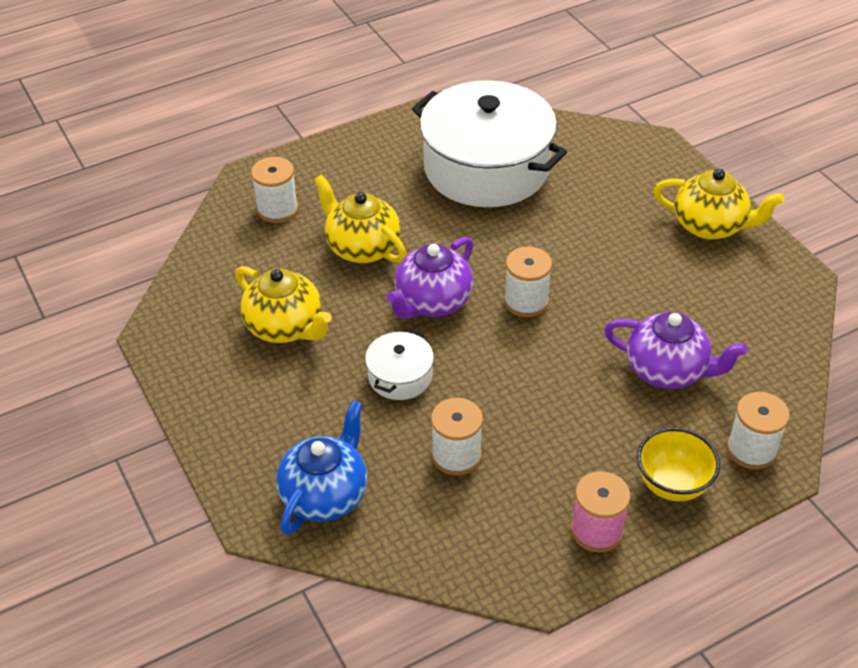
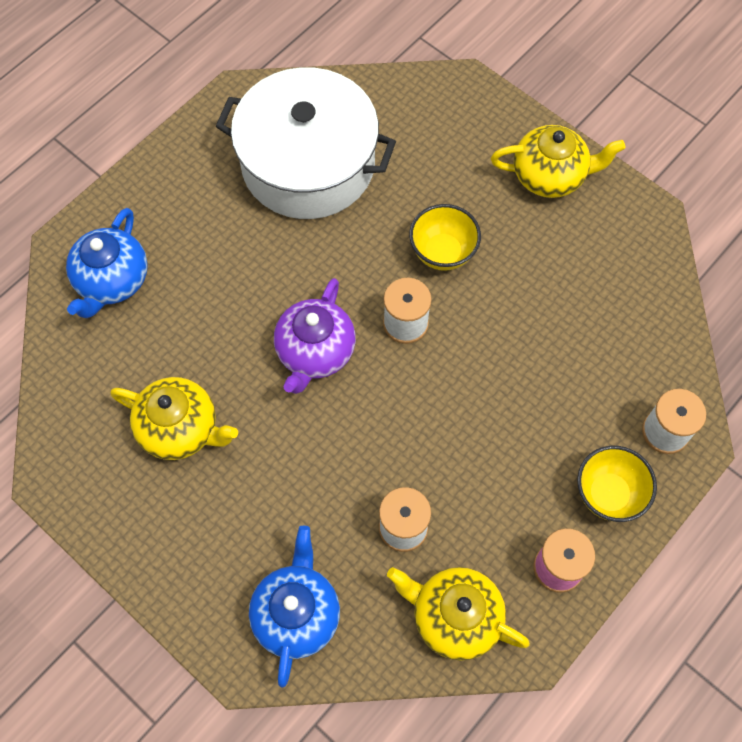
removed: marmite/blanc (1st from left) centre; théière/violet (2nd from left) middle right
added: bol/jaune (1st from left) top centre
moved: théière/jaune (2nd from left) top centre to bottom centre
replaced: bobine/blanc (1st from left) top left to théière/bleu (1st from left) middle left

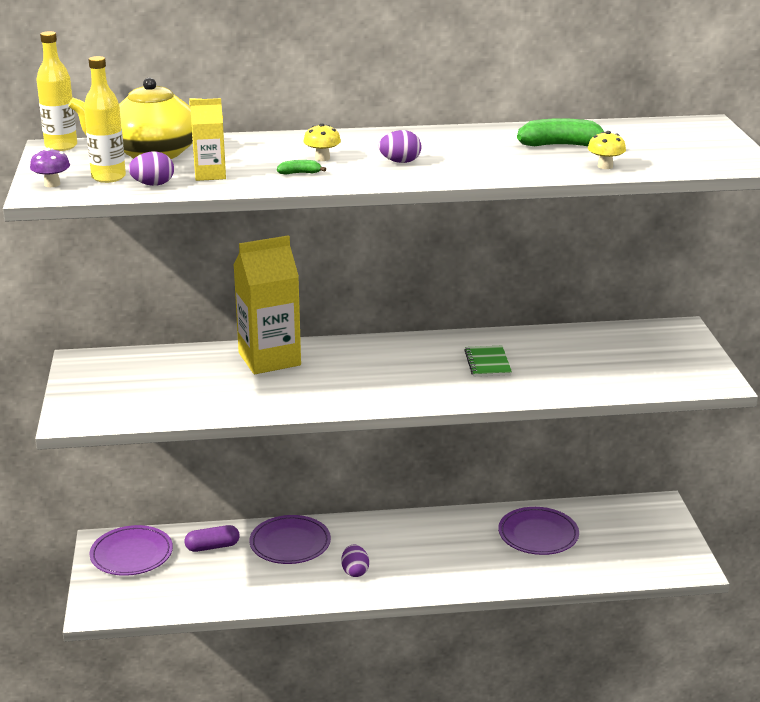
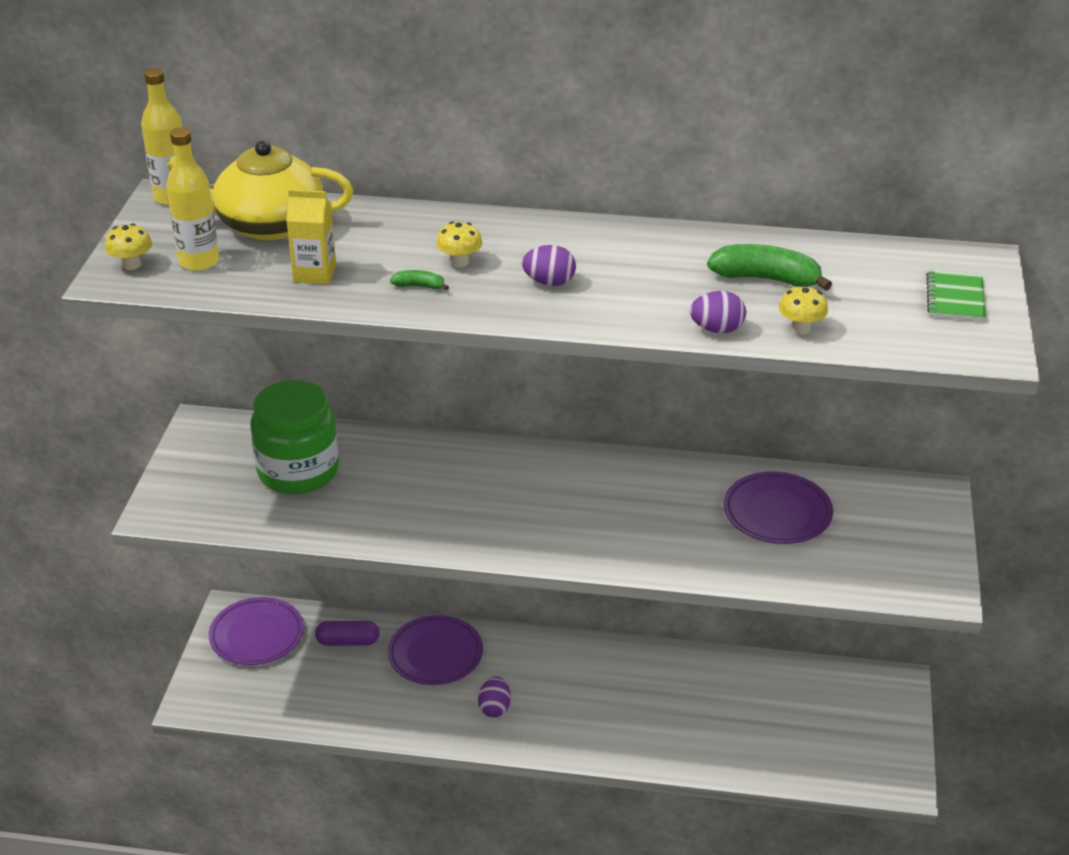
removed: brique de lait/jaune (2nd from left) centre
added: bocal/vert middle left
moved: œuf/violet (1st from left in the first image) top left to œuf/violet (3rd from left) middle right; carnet/vert centre to middle right; assiette/violet (3rd from left) bottom right to middle right
recoloured: champignon/violet top left to champignon/jaune (1st from left) top left

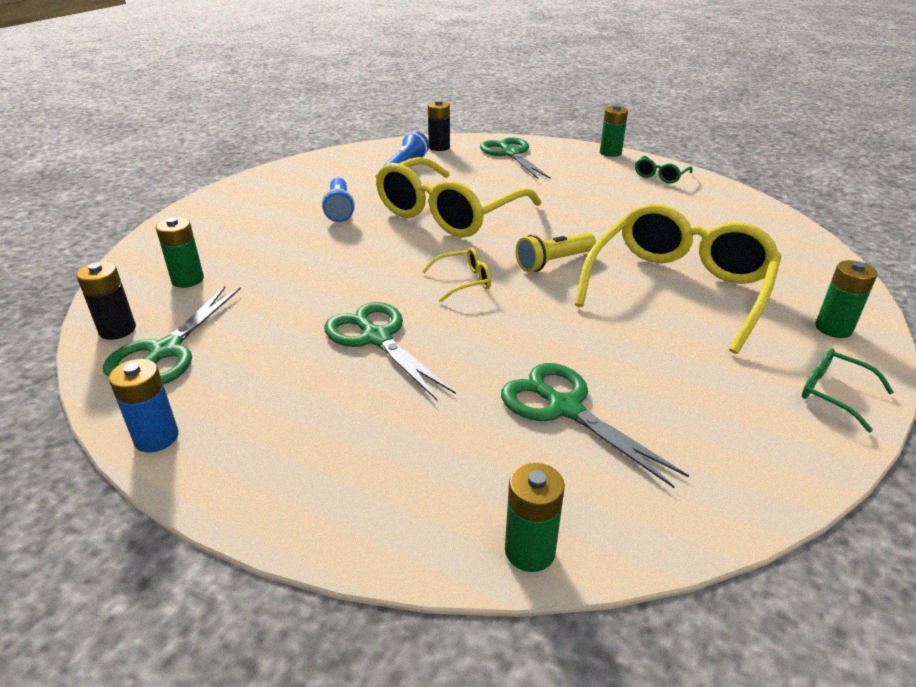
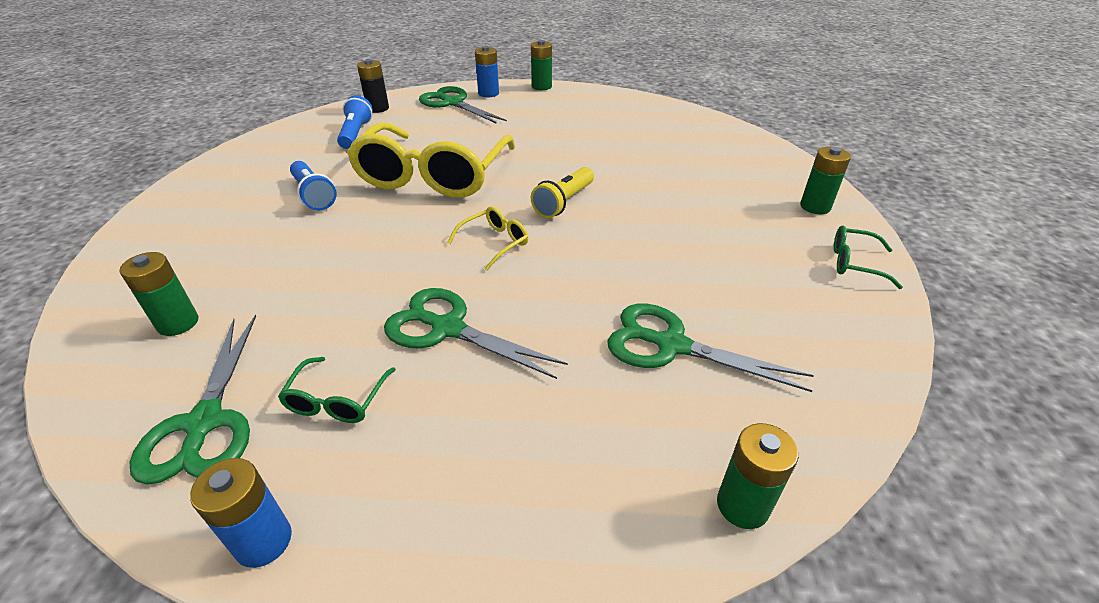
removed: pile/noir (1st from left) middle left; lunettes/jaune (3rd from left) middle right
added: pile/bleu (2nd from left) top centre
moved: lunettes/vert (1st from left) top right to middle left

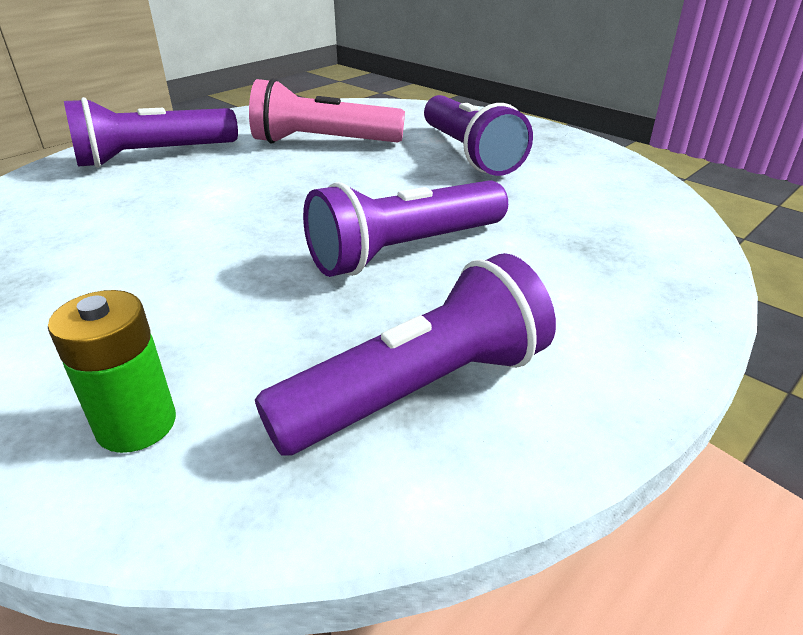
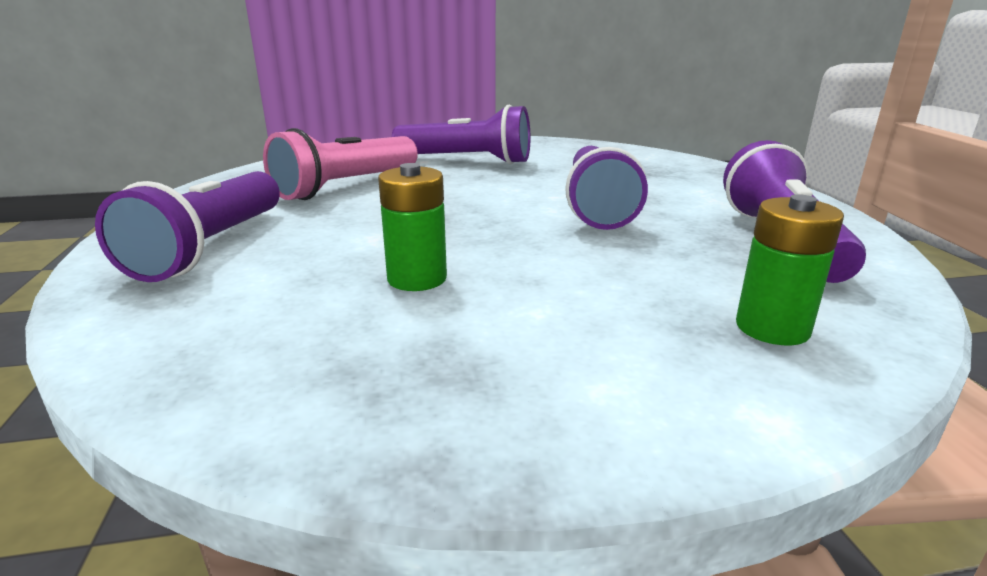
added: pile/vert (1st from left) centre

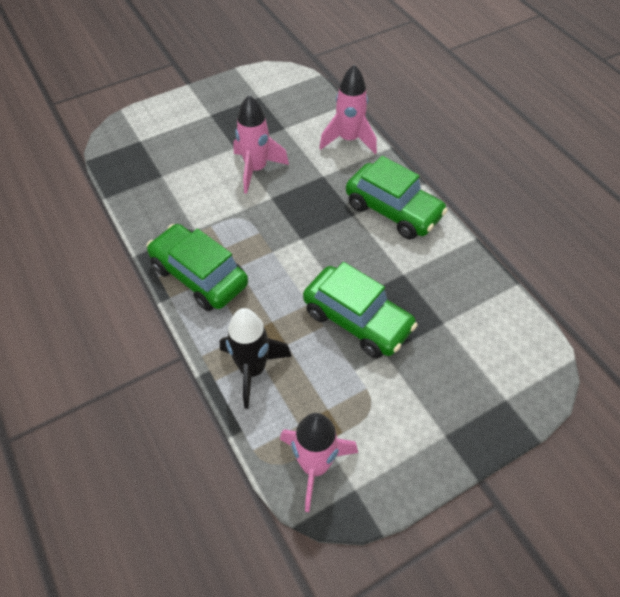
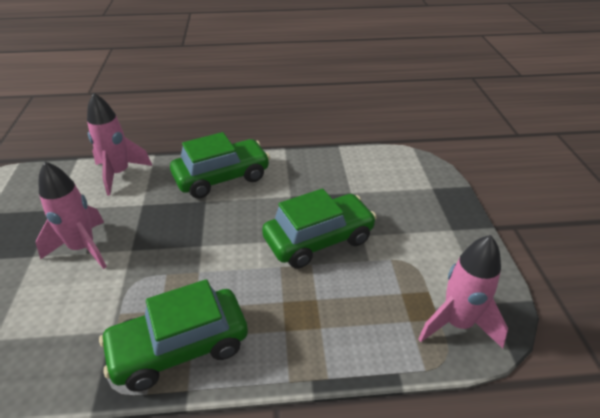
removed: fusée/noir centre

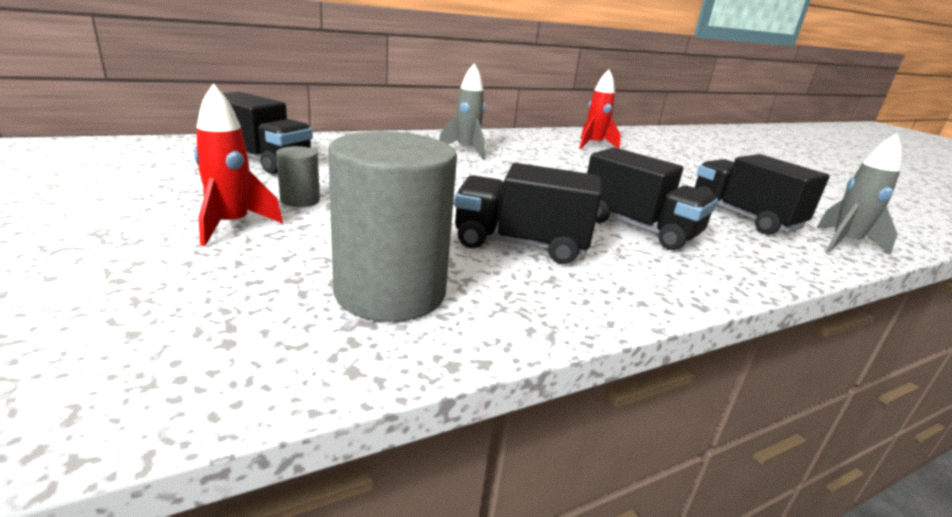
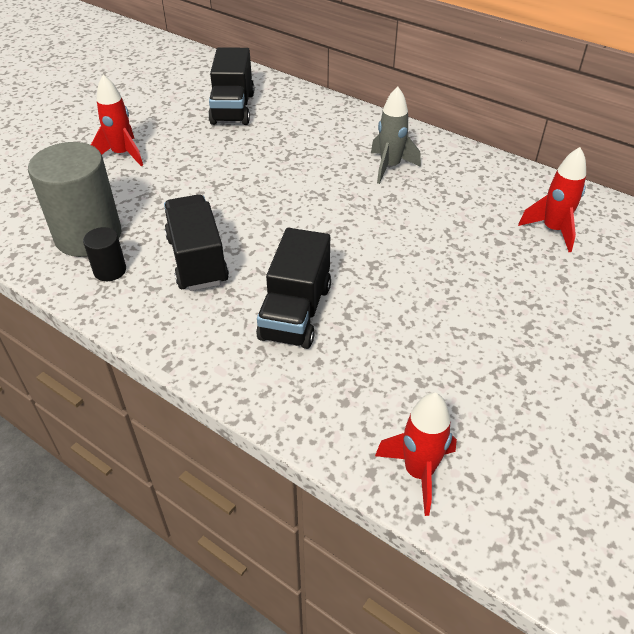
removed: cylindre/gris (1st from left) middle left; camion/noir (4th from left) middle right
added: cylindre/noir middle left
recoloured: fusée/gris (2nd from left) middle right to fusée/rouge (2nd from left) bottom centre

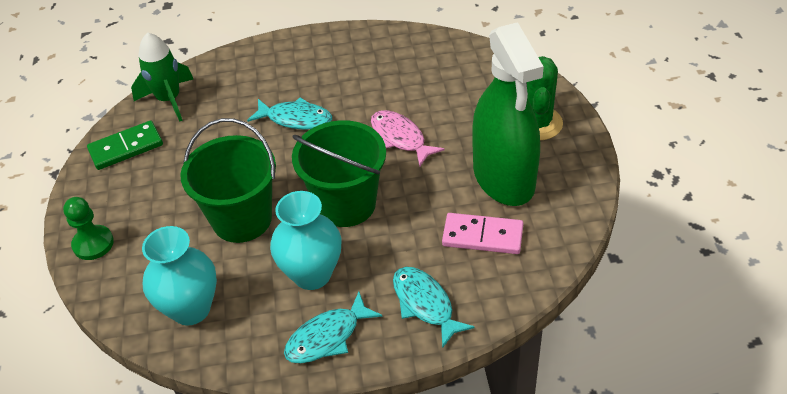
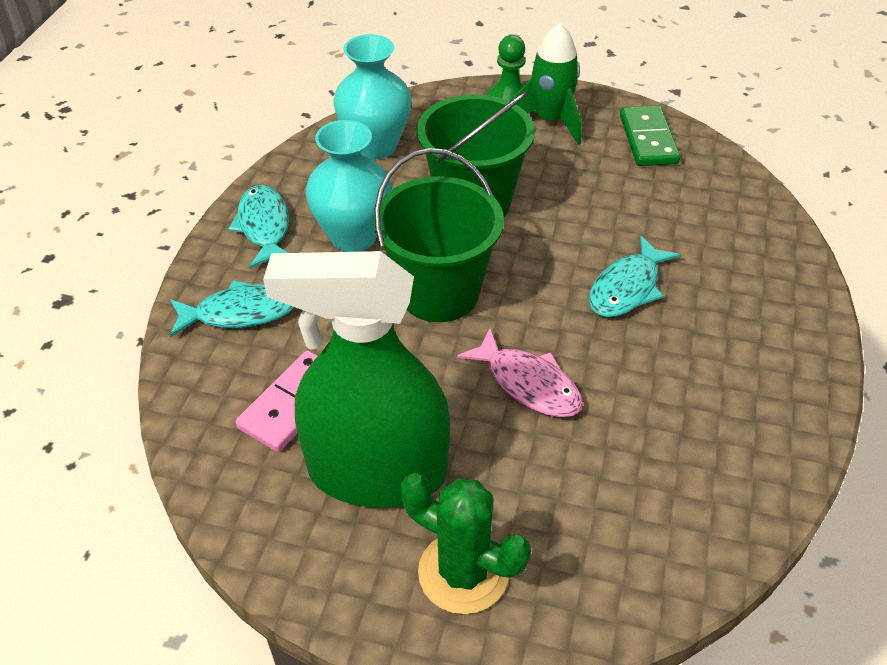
moved: fusée/vert top left to top centre
turned: poisson/rose centre = centre 60 degrees clockwise

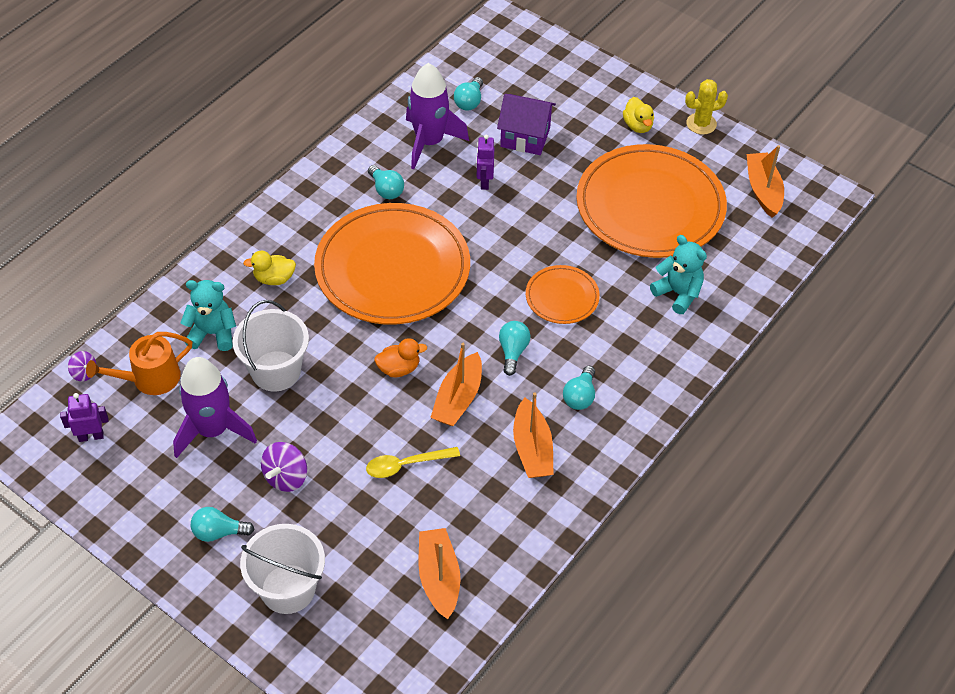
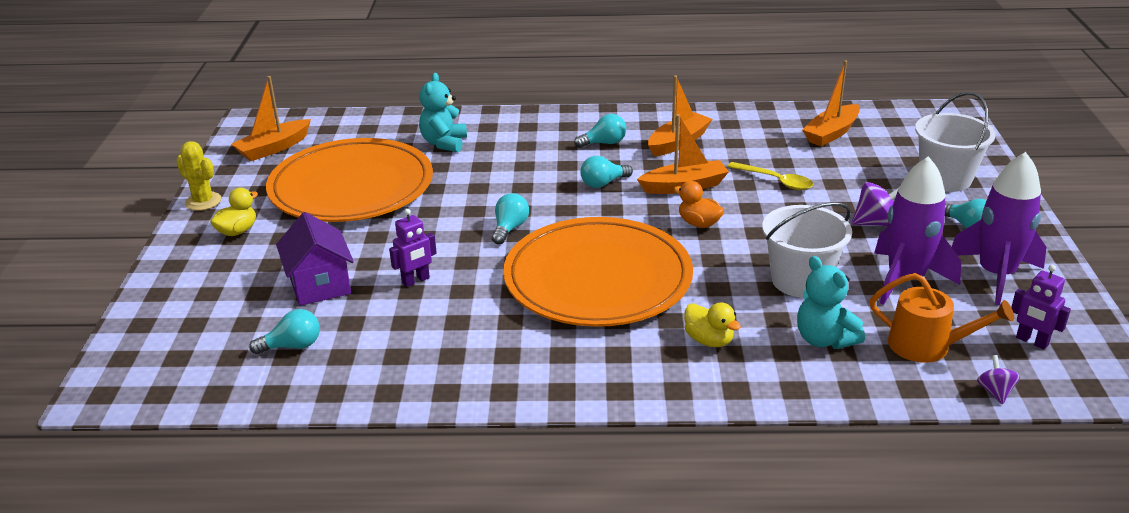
removed: assiette/orange (2nd from left) centre
moved: ampoule/turquoise (2nd from left) top centre to centre; fusée/violet (2nd from left) top centre to middle right

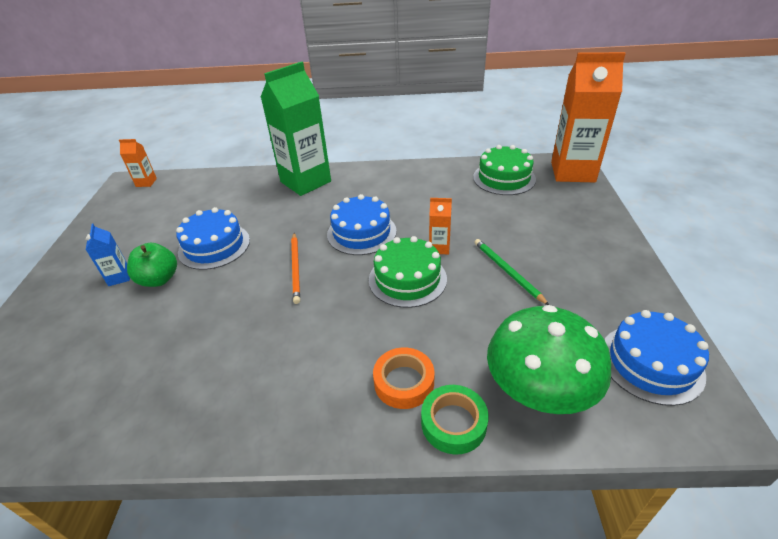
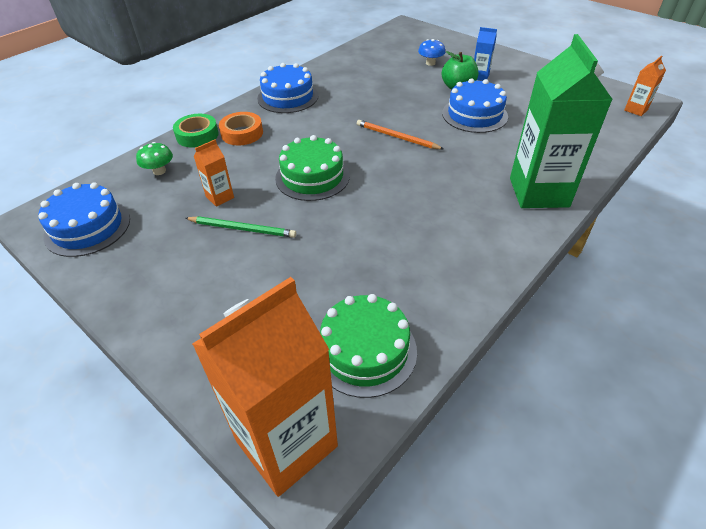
added: champignon/bleu top centre
moved: gâteau/bleu (2nd from left) centre to top centre; brique de lait/orange (2nd from left in the first image) centre to brique de lait/orange (1st from left) top left
resized: champignon/vert middle right = top left x0.43

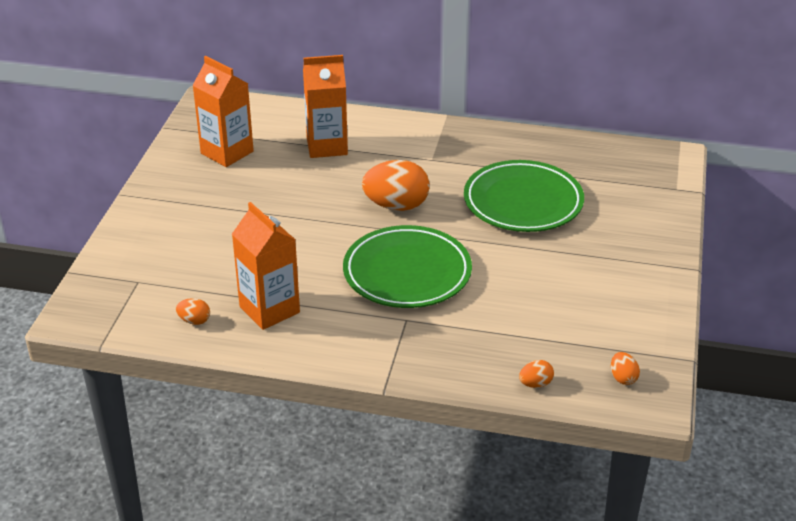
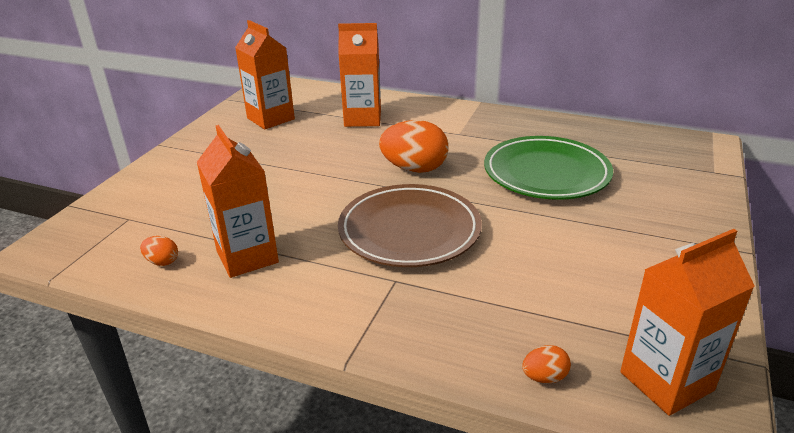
replaced: œuf/orange (4th from left) bottom right to brique de lait/orange (4th from left) bottom right
recoloured: assiette/vert (1st from left) centre to assiette/marron centre

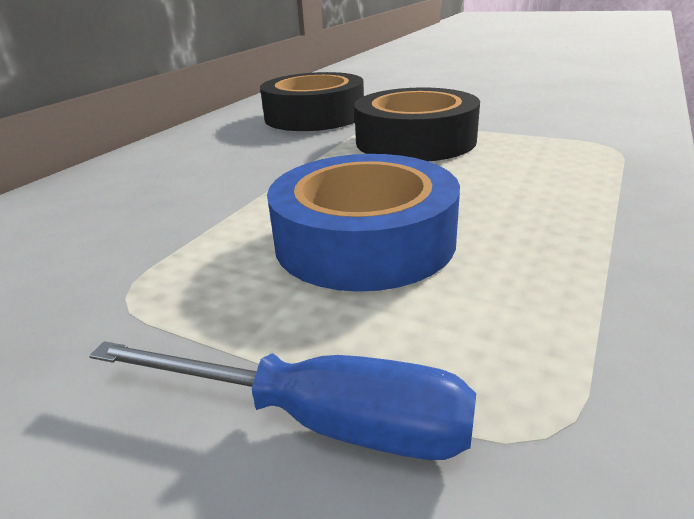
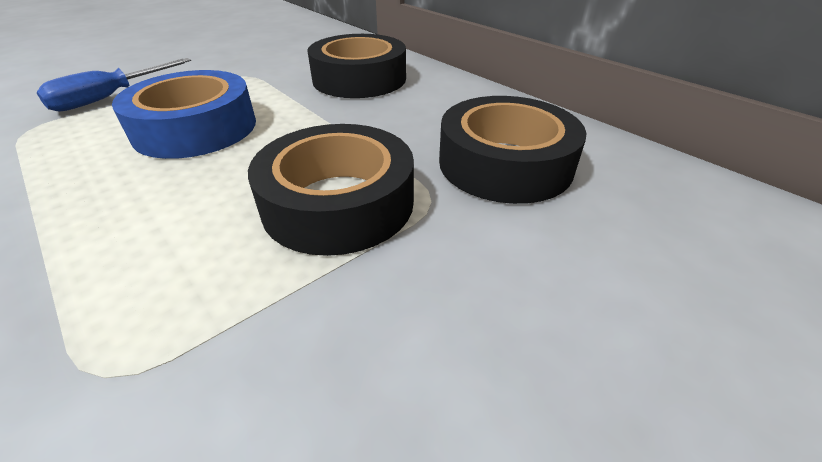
added: ruban adhésif/noir (2nd from left) top centre

